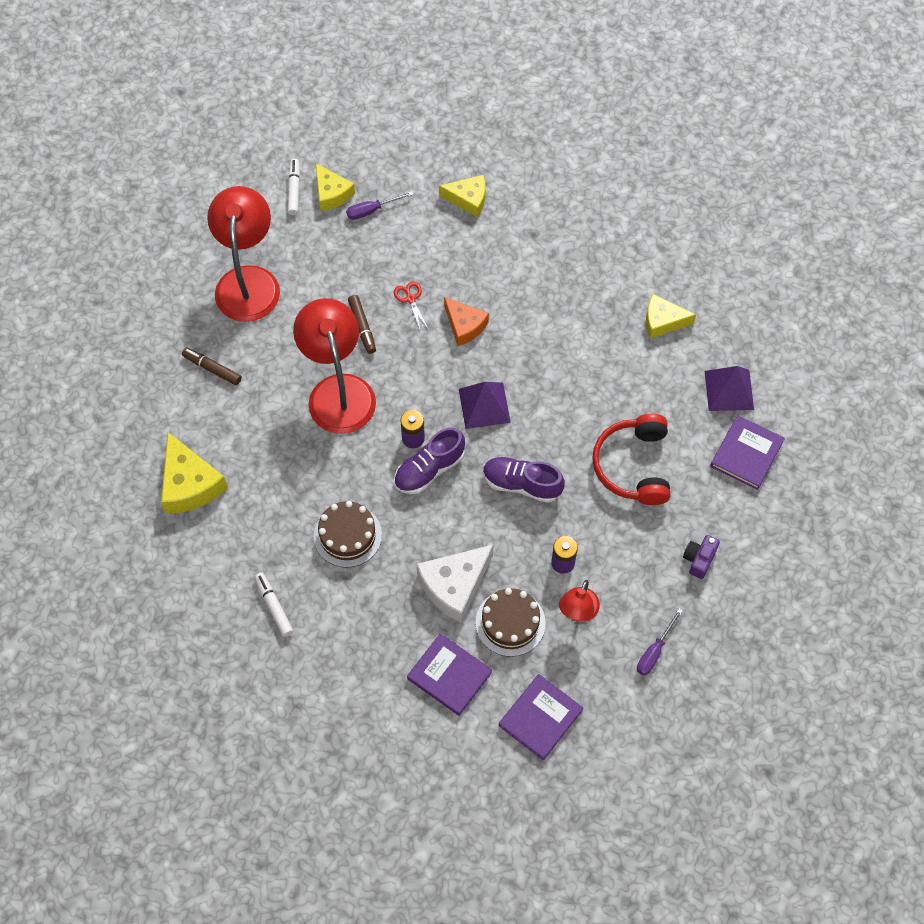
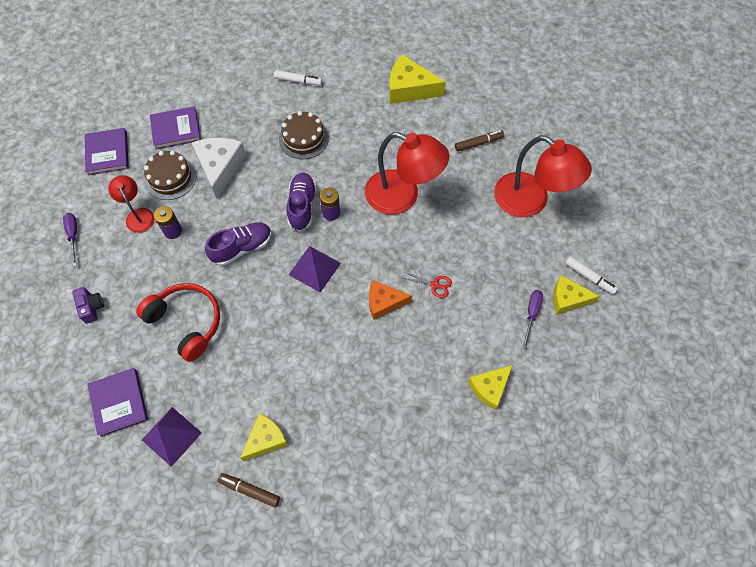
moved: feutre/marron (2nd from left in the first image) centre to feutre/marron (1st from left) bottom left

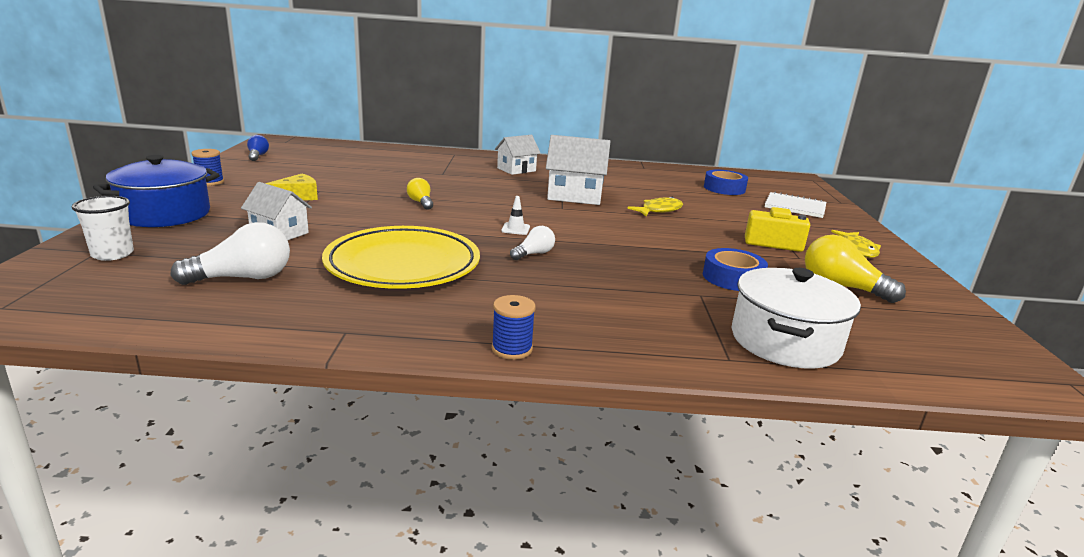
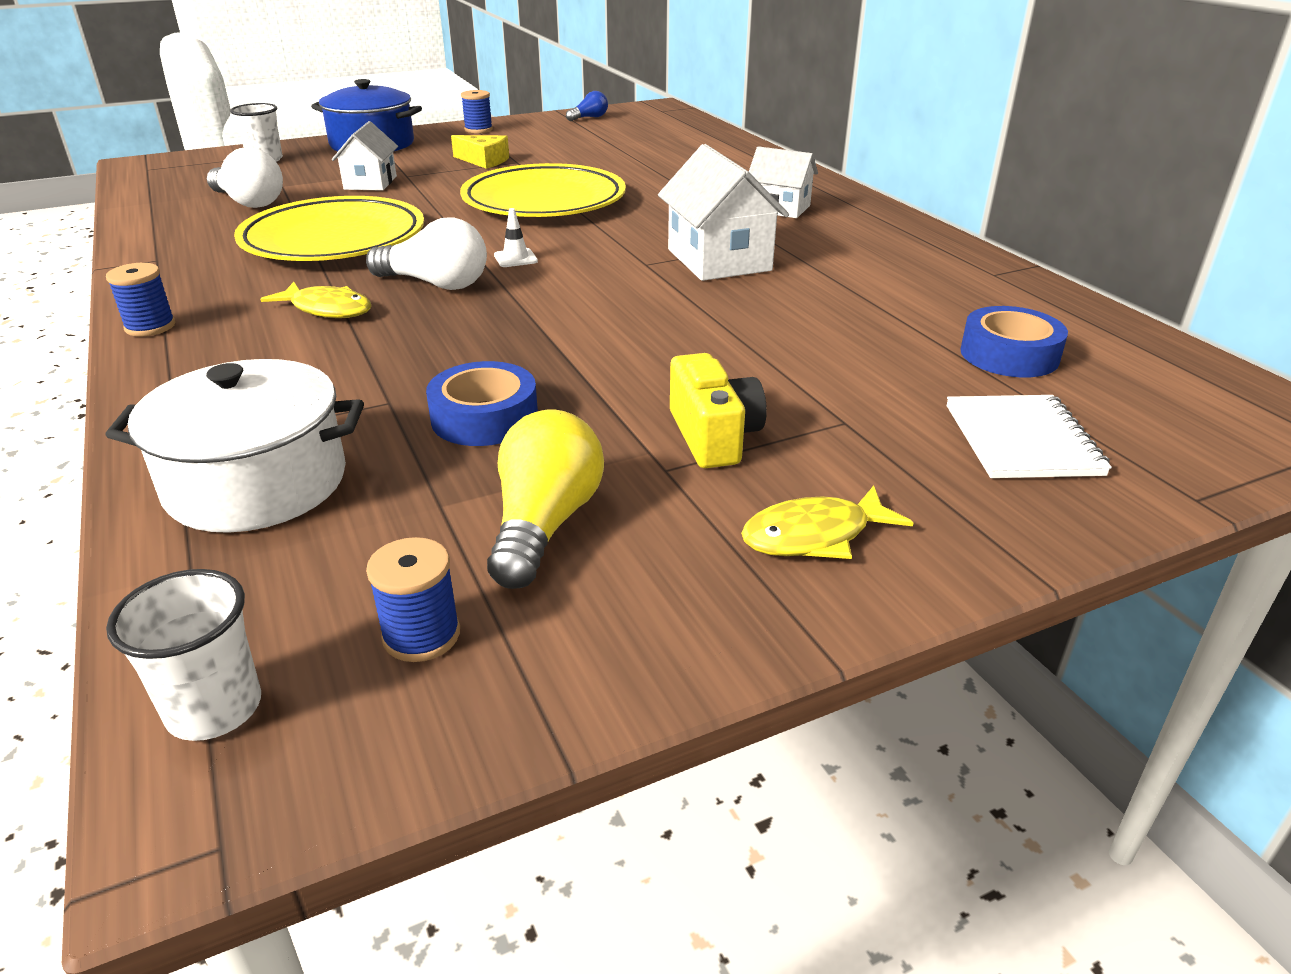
added: gobelet/blanc (1st from left) bottom left; bobine/bleu (2nd from left) middle left
moved: poisson/jaune (1st from left) centre to top left
replaced: ampoule/jaune (1st from left) centre to assiette/jaune (2nd from left) top centre
resized: ampoule/blanc (2nd from left) centre = top left x1.74

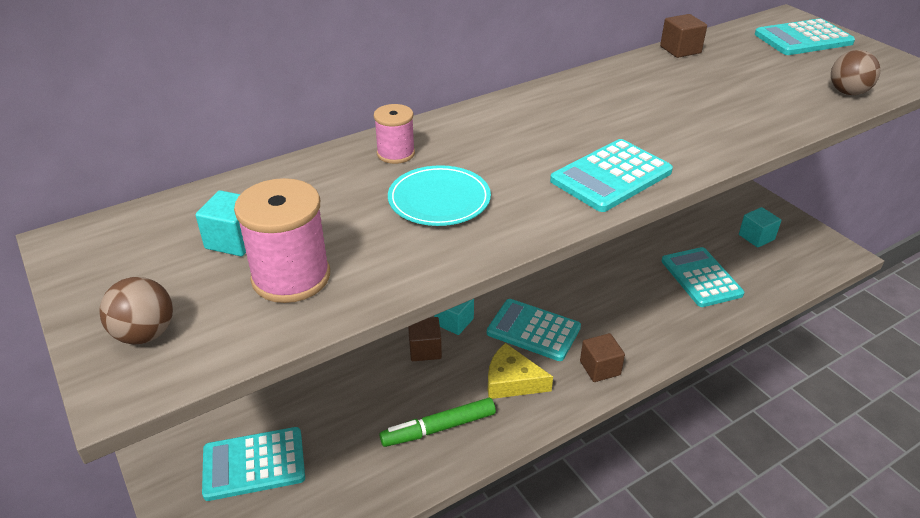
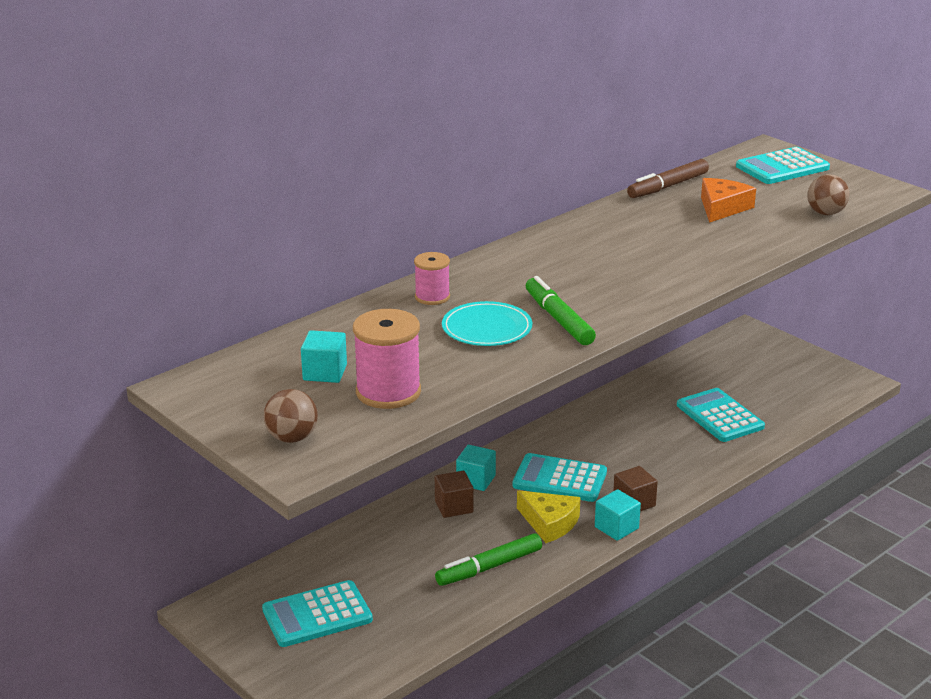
removed: calculatrice/turquoise (3rd from left) centre
added: feutre/vert (2nd from left) centre; fromage/orange top right
moved: cube/turquoise (3rd from left) middle right to bottom centre
replaced: cube/marron (3rd from left) top right to feutre/marron top right
turned: fromage/jaune bottom centre = bottom centre 150 degrees counterclockwise

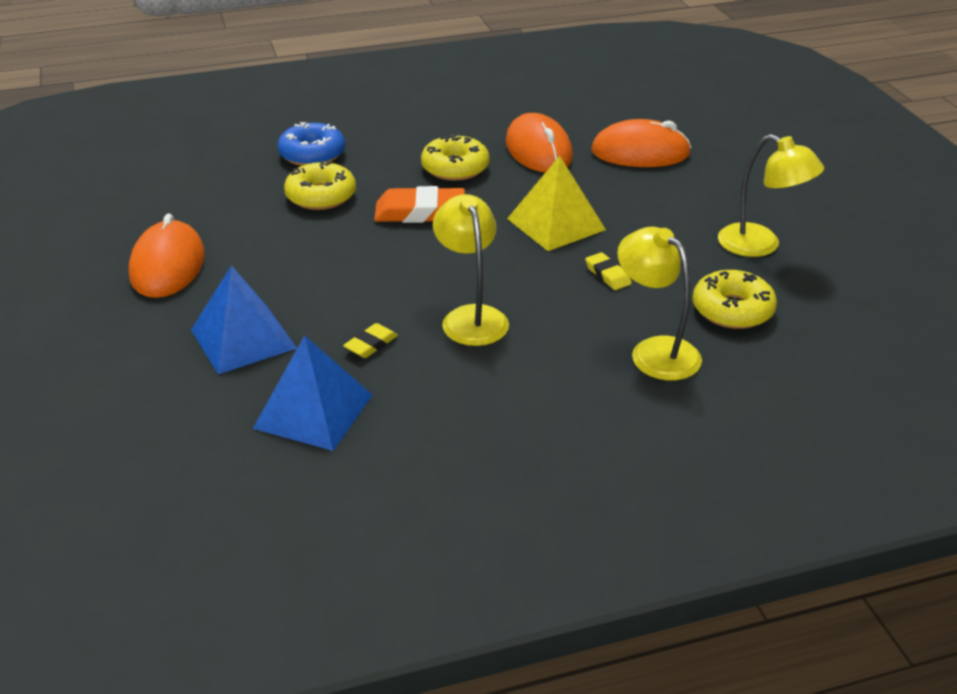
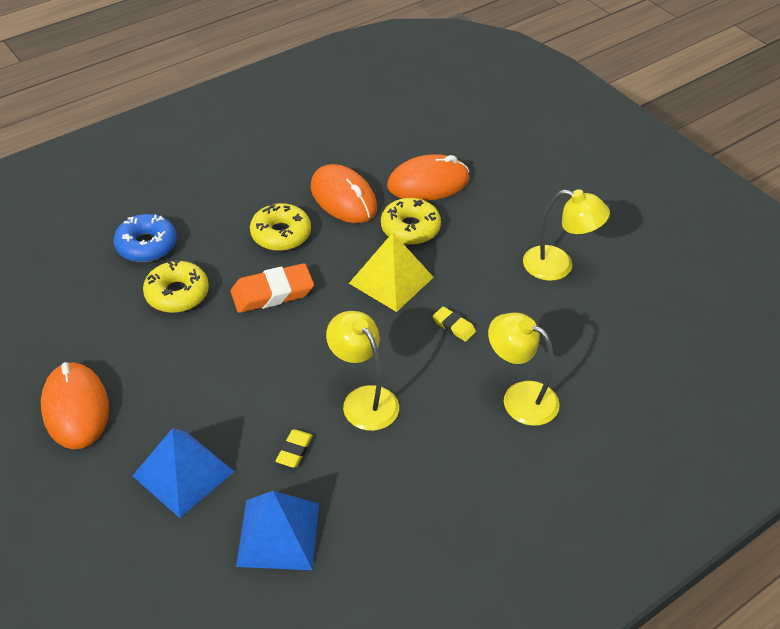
moved: beignet/jaune (3rd from left) middle right to centre

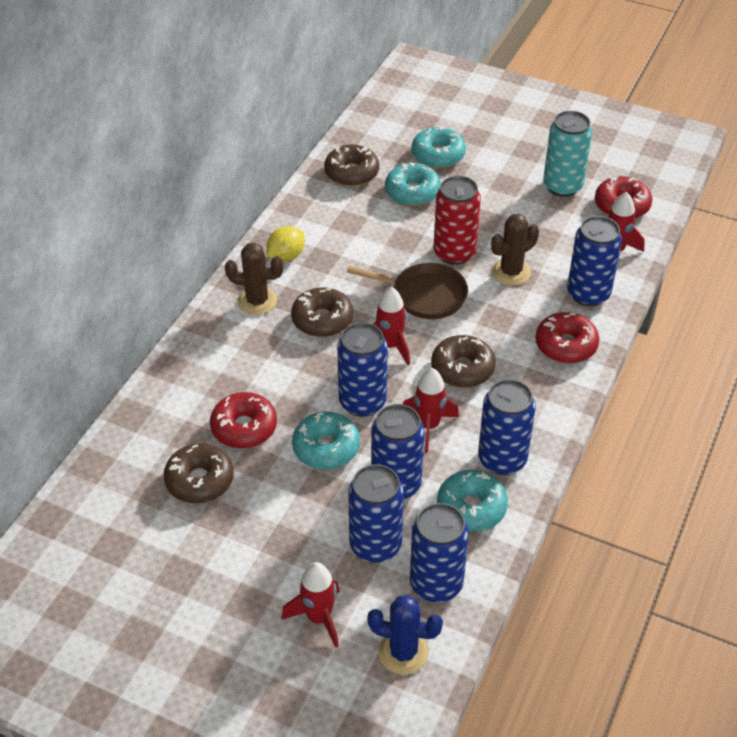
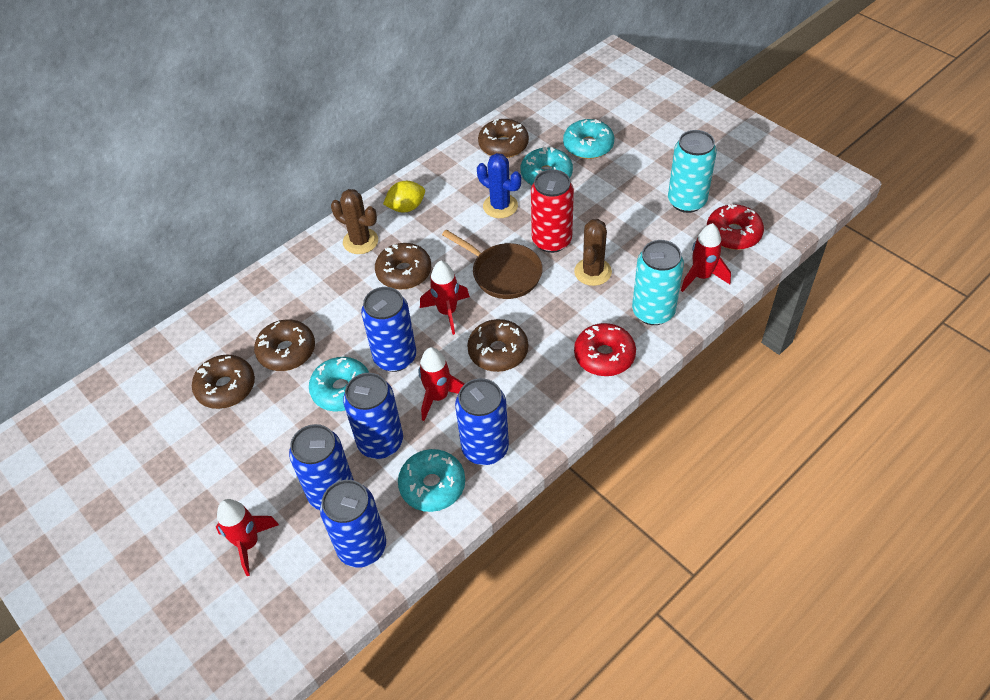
moved: cactus/bleu bottom centre to top centre
recoloured: beignet/rouge (1st from left) middle left to beignet/marron (2nd from left) middle left; canette/bleu (6th from left) middle right to canette/turquoise (1st from left) centre
turned: cactus/marron (2nd from left) middle right = centre 60 degrees counterclockwise

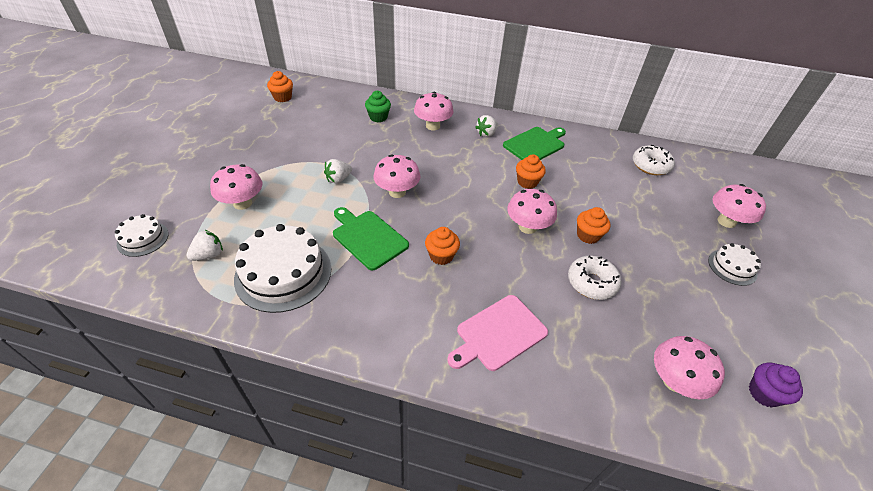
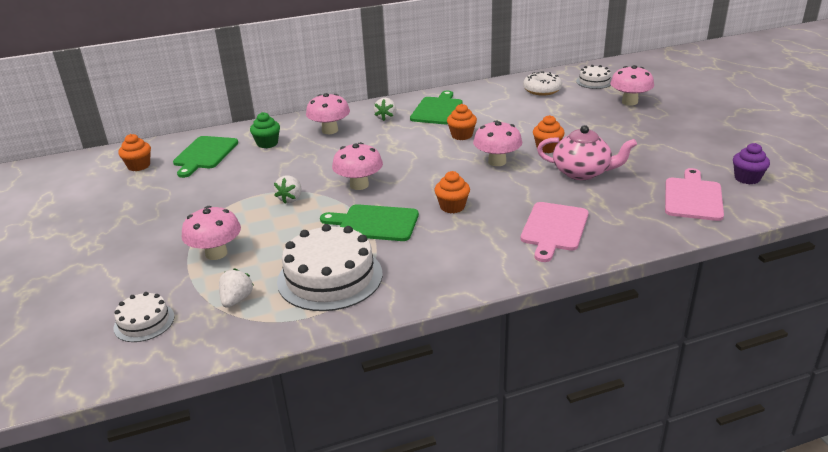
added: planche à découper/vert (1st from left) middle left
moved: gâteau/blanc (3rd from left) middle right to top right
replaced: beignet/blanc (1st from left) middle right to théière/rose middle right; champignon/rose (5th from left) bottom right to planche à découper/rose (2nd from left) middle right

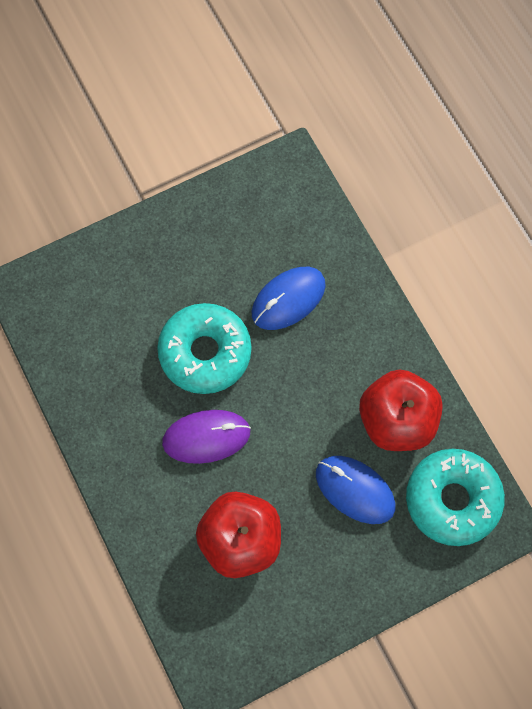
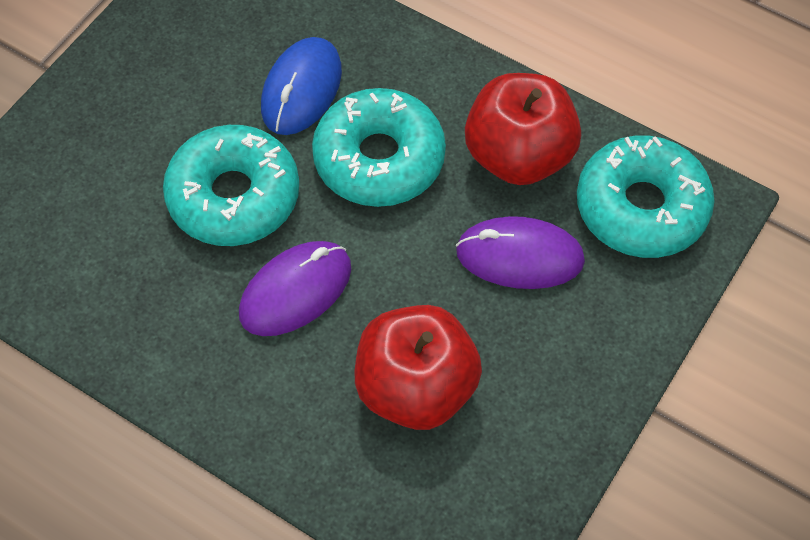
added: beignet/turquoise (2nd from left) top centre
recoloured: souris/bleu (2nd from left) bottom right to souris/violet (2nd from left) centre

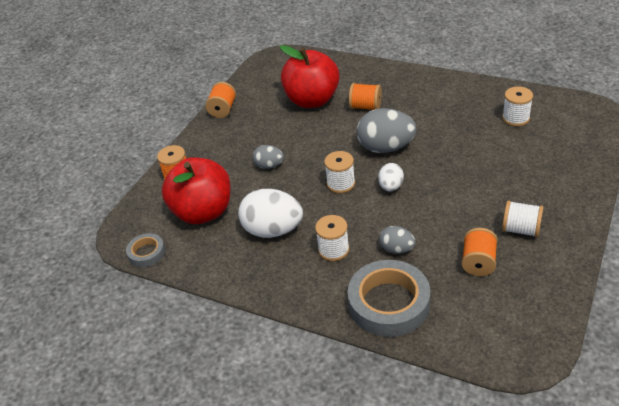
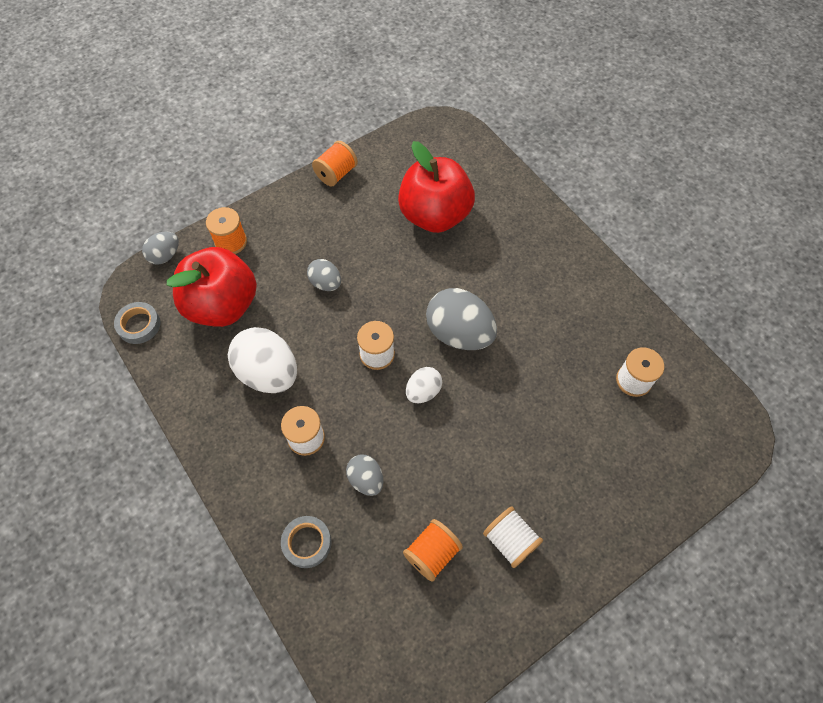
removed: bobine/orange (3rd from left) top centre
added: œuf/gris (1st from left) middle left
resized: ruban adhésif/gris (2nd from left) bottom centre = bottom centre x0.51

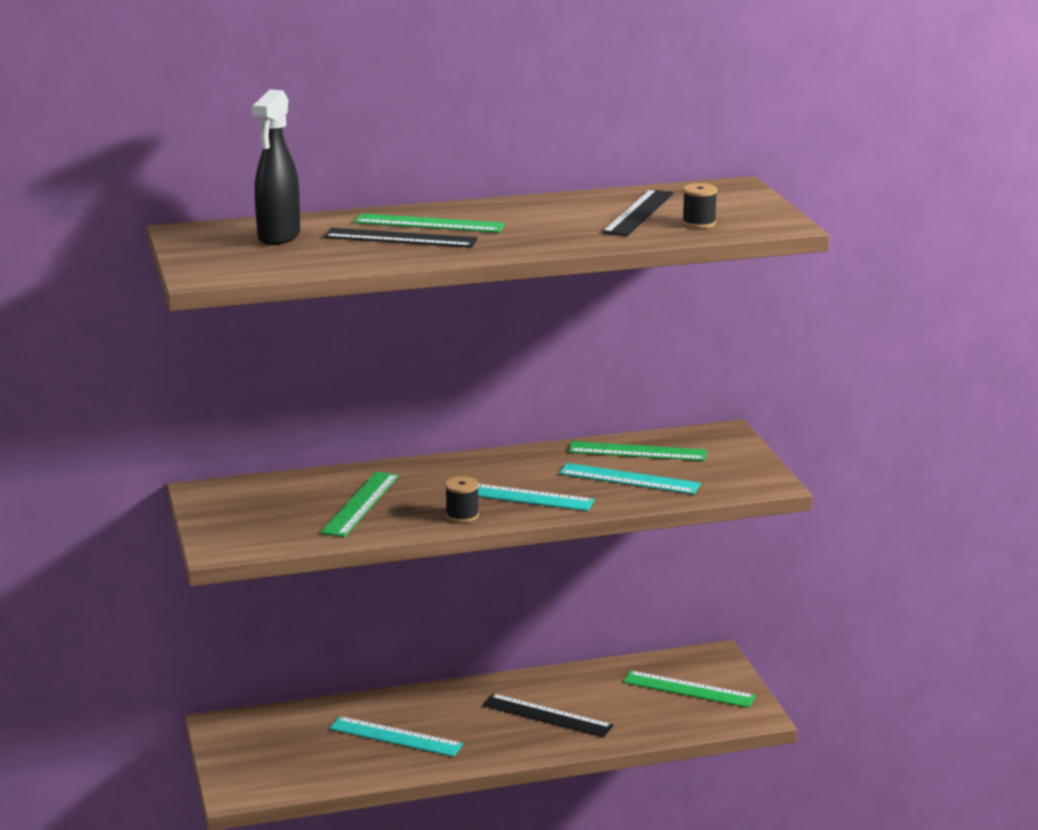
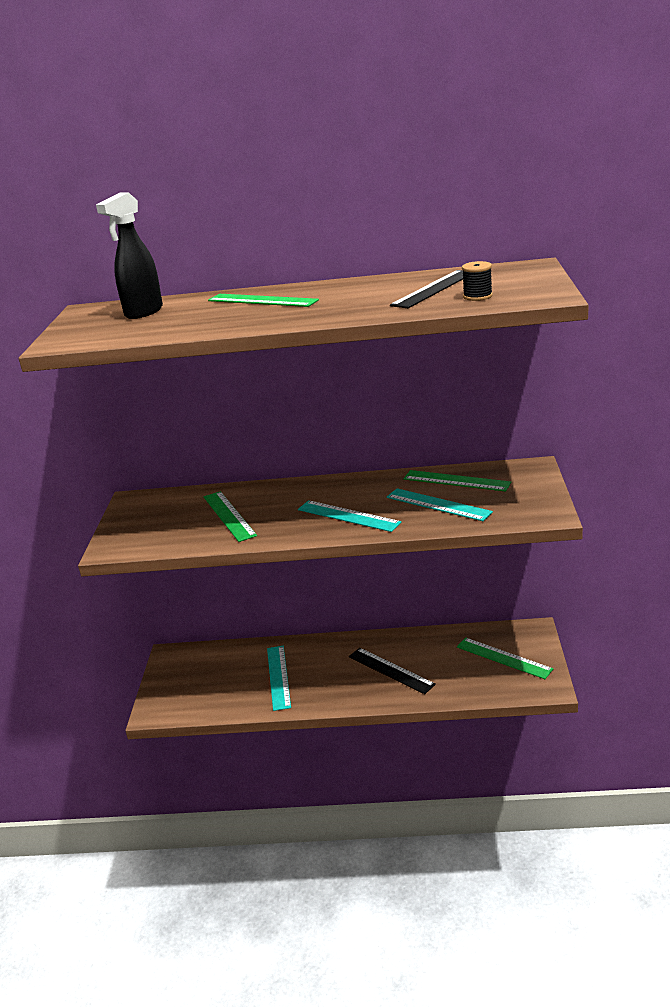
removed: règle/noir (1st from left) top centre; bobine/noir (1st from left) centre
turned: règle/vert (1st from left) centre = centre 60 degrees counterclockwise; règle/turquoise (1st from left) bottom centre = bottom centre 45 degrees clockwise

